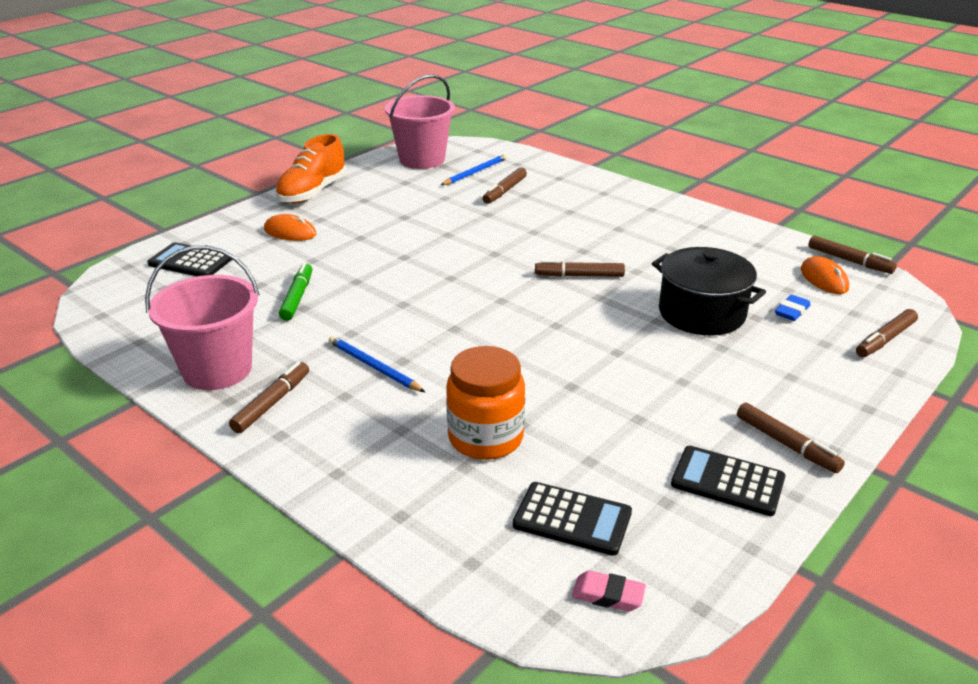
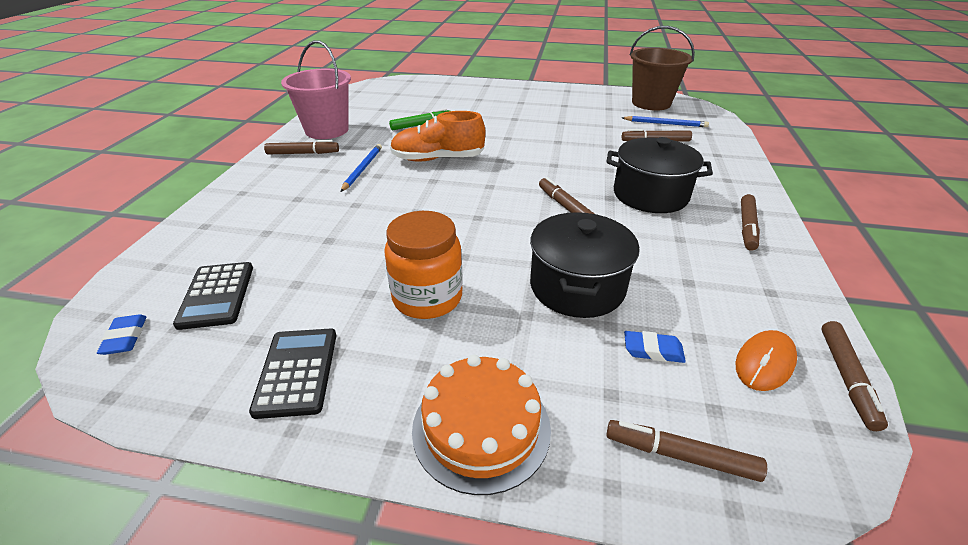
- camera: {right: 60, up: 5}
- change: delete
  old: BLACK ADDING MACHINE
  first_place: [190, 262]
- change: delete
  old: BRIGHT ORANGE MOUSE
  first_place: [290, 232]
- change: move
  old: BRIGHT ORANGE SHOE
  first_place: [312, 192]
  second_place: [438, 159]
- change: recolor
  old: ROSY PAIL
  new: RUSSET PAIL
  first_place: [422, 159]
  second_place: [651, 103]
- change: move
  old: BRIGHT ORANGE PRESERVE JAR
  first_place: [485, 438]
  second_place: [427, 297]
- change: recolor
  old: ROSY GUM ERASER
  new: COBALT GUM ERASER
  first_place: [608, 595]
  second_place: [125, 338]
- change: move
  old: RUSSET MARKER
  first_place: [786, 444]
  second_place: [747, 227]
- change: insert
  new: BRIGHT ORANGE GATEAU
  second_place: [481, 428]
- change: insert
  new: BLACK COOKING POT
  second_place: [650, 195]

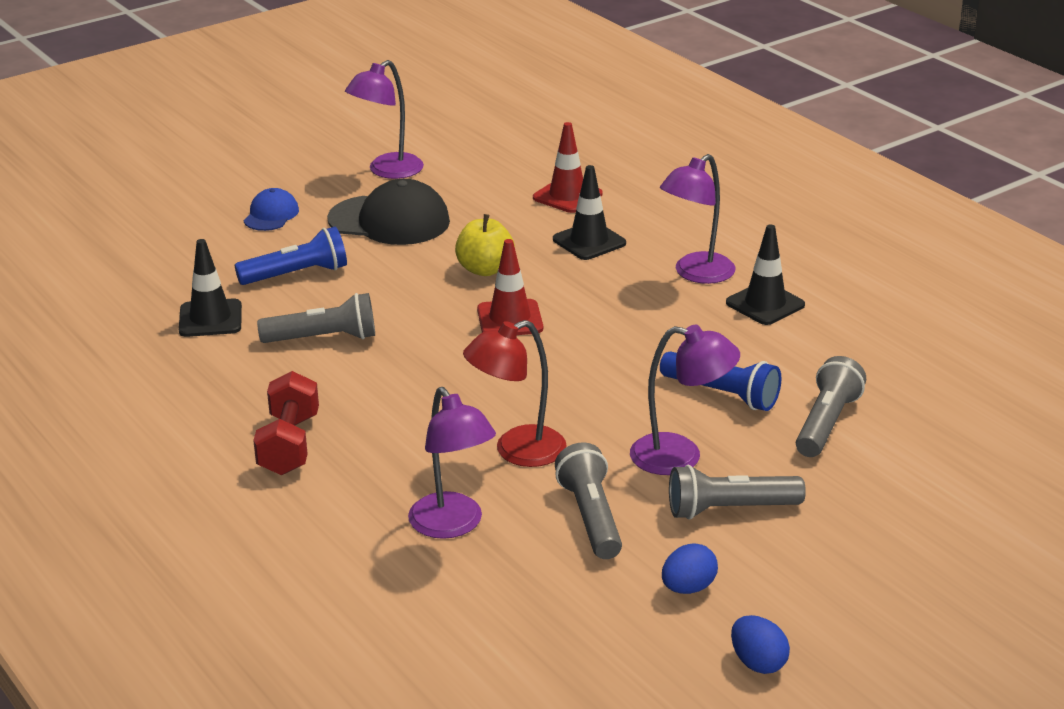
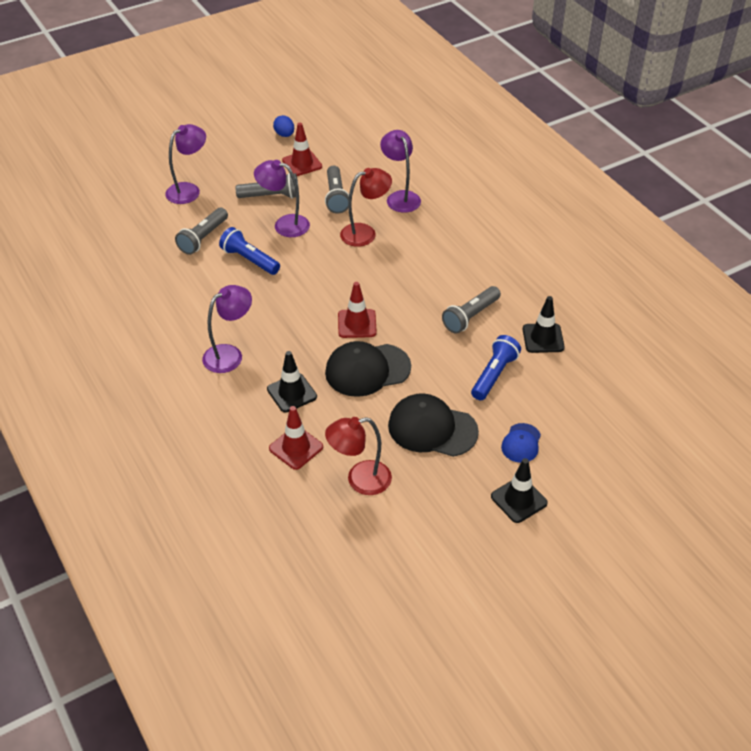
- camera: {right: -175, up: 15}
- change: rotate
  old: COBALT FLASHLIGHT
  first_place: [296, 274]
  second_place: [494, 375]
  degrees: 135
- change: delete
  old: SCARLET DUMBBELL
  first_place: [289, 445]
- change: rotate
  old: GRAY FLASHLIGHT
  first_place: [323, 338]
  second_place: [470, 316]
  degrees: -45
- change: move
  old: VIOLET READING LAMP
  first_place: [387, 171]
  second_place: [189, 190]
- change: replace
  old: YELLOW TOY APPLE
  new: BLACK BASEBALL CAP
  first_place: [485, 269]
  second_place: [367, 370]
- change: replace
  old: COBALT TOY EGG
  new: SCARLET SAFETY CONE
  first_place: [688, 588]
  second_place: [302, 163]
- change: move
  old: BLACK SAFETY CONE
  first_place: [765, 304]
  second_place: [519, 500]
- change: insert
  new: SCARLET READING LAMP
  second_place: [360, 480]

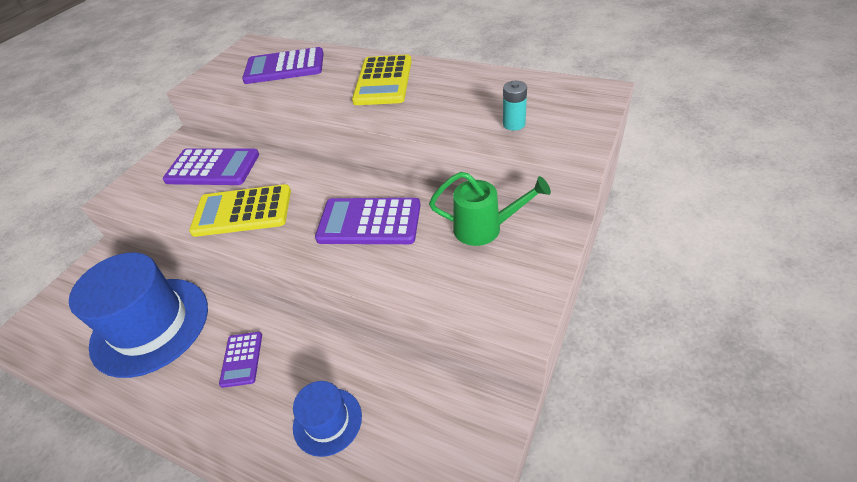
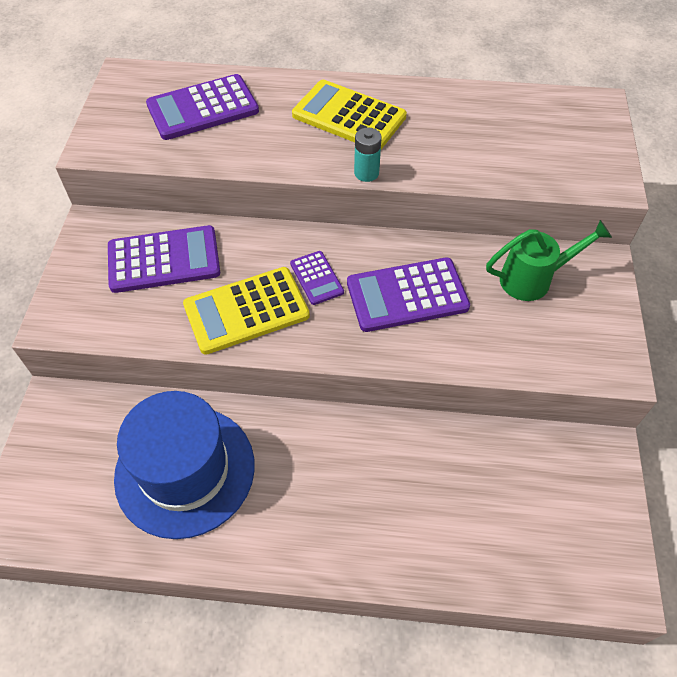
- camera: {right: -25, up: 10}
- change: move
  old: VIOLET ADDING MACHINE
  first_place: [241, 359]
  second_place: [316, 278]
- change: delete
  old: COBALT TOP HAT
  first_place: [327, 421]
- change: rotate
  old: YELLOW ADDING MACHINE
  first_place: [383, 81]
  second_place: [349, 116]
  degrees: 135
- change: move
  old: AQUA AA BATTERY
  first_place: [514, 124]
  second_place: [366, 173]

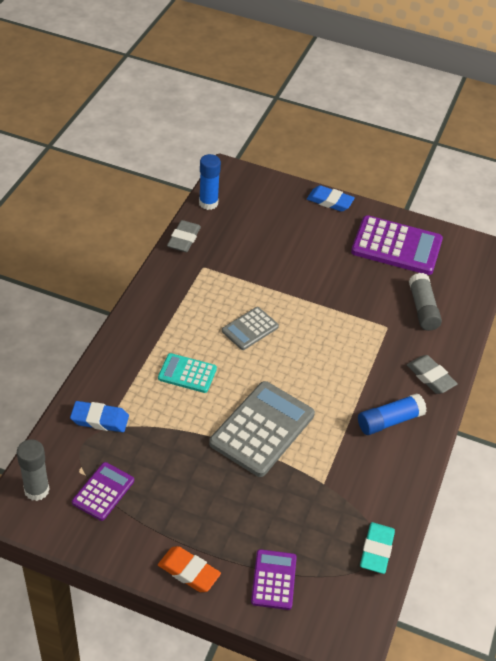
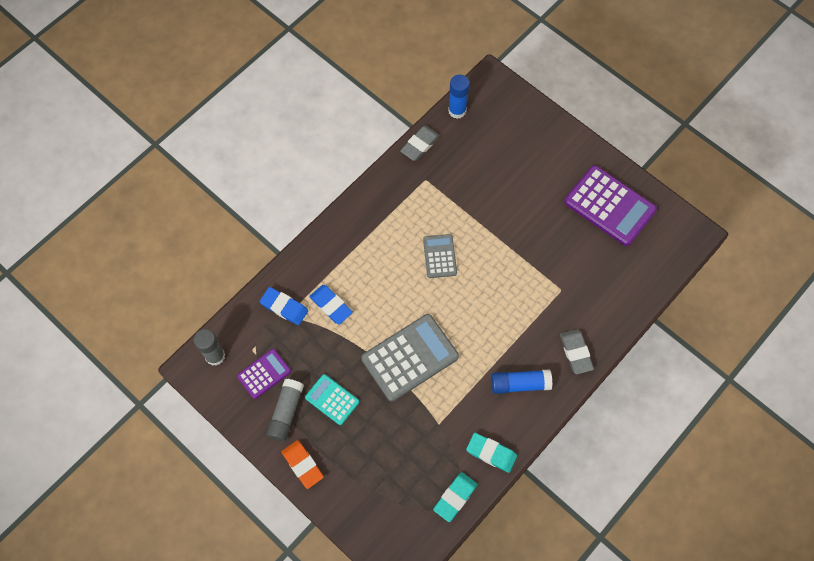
- camera: {right: 25, up: 20}
- change: move
  old: AQUA ADDING MACHINE
  first_place: [187, 373]
  second_place: [332, 399]
- change: rotate
  old: GRAY ADDING MACHINE
  first_place: [250, 329]
  second_place: [439, 256]
  degrees: 105
- change: delete
  old: VIOLET ADDING MACHINE
  first_place: [273, 580]
- change: move
  old: COBALT GUM ERASER
  first_place: [330, 201]
  second_place: [331, 306]
- change: move
  old: GRAY GLUE
  first_place: [423, 309]
  second_place: [286, 413]
- change: insert
  new: AQUA GUM ERASER
  second_place: [491, 453]

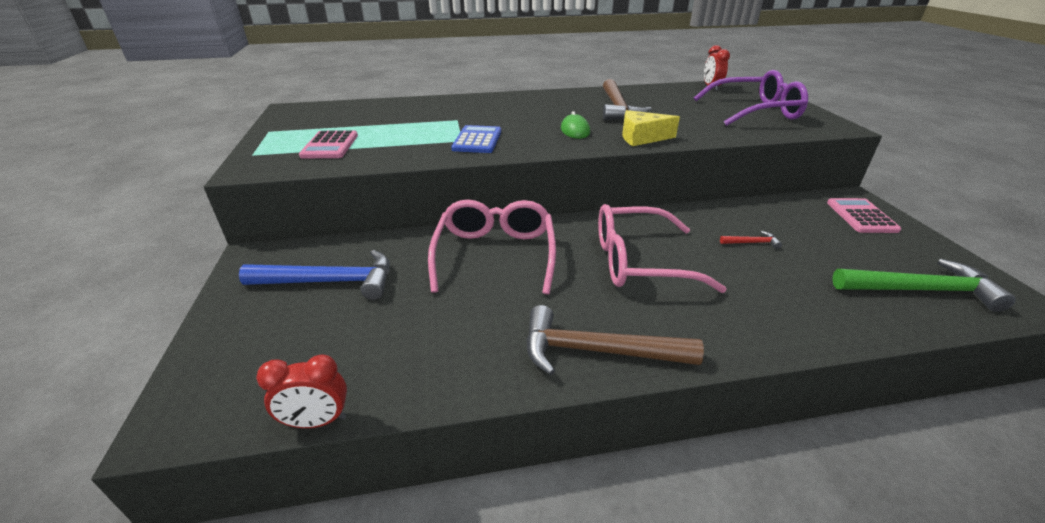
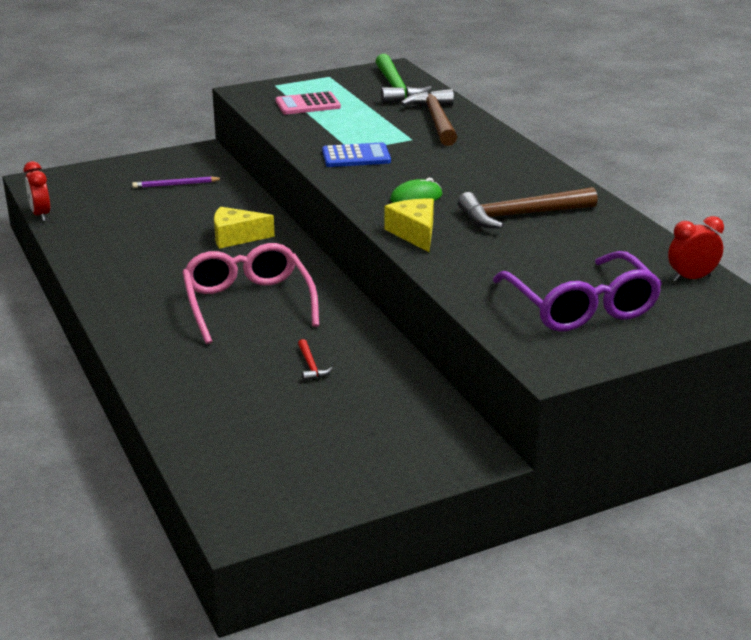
- camera: {right: 75, up: -5}
- change: replace
  old: COBALT HAMMER
  new: VIOLET PENCIL
  first_place: [330, 281]
  second_place: [175, 185]
- change: replace
  old: ROSY SPECTACLES
  new: YELLOW CHEESE
  first_place: [495, 254]
  second_place: [236, 237]
- change: move
  old: RUSSET HAMMER
  first_place: [597, 351]
  second_place: [436, 120]
- change: delete
  old: ROSY ADDING MACHINE
  first_place: [861, 216]
- change: move
  old: LEAF-GREEN HAMMER
  first_place: [920, 290]
  second_place: [396, 88]

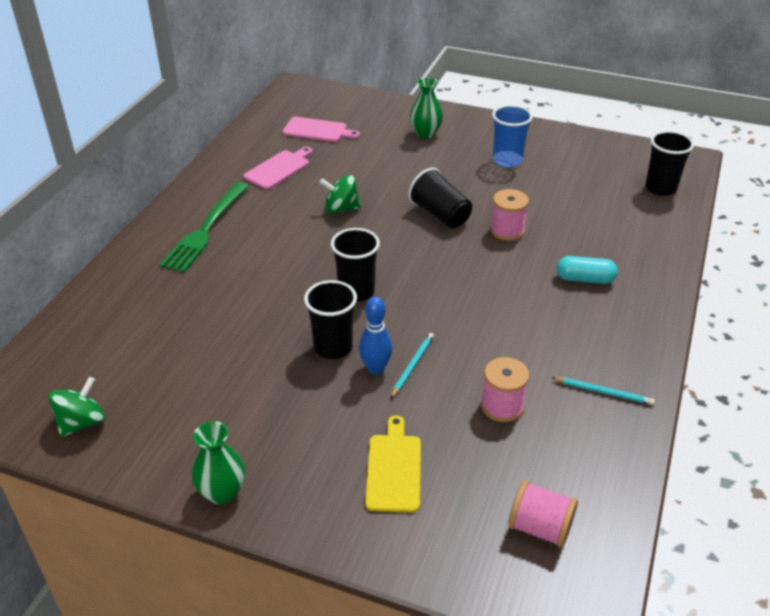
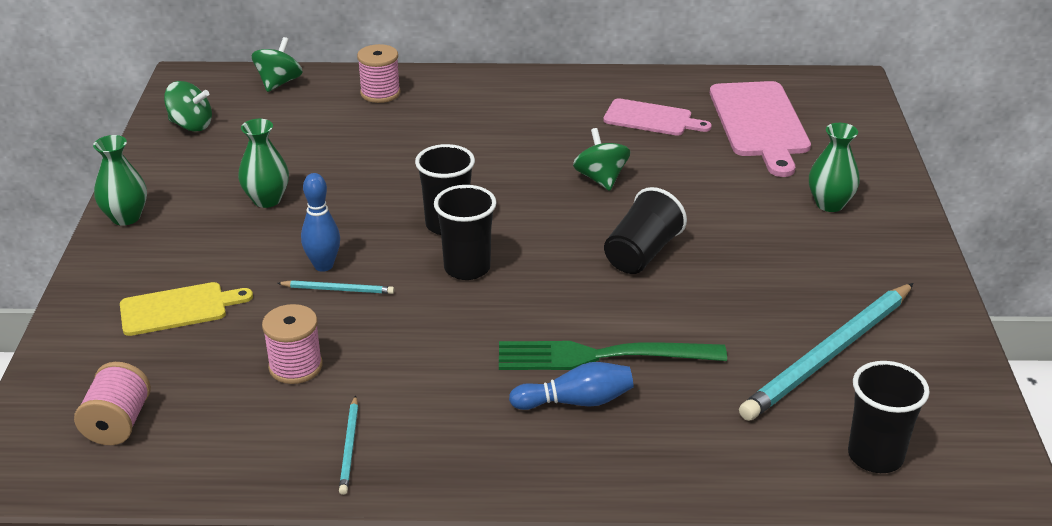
- camera: {right: 70, up: -5}
- change: move
  old: LEAF-GREEN TABLE FORK
  first_place: [206, 230]
  second_place: [600, 356]
- change: resize
  old: ROSY BREAD BOARD
  first_place: [317, 130]
  second_place: [760, 123]
  factor: 1.62
- change: move
  old: BLACK BEAKER
  first_place: [333, 347]
  second_place: [467, 268]
- change: move
  old: ROSY BOBBIN
  first_place: [507, 230]
  second_place: [380, 93]
- change: delete
  old: COBALT BEAKER
  first_place: [507, 160]
- change: replace
  old: AQUA CAPSULE
  new: COBALT TENPIN
  first_place: [585, 279]
  second_place: [576, 401]
- change: insert
  new: LEAF-GREEN TALL VASE
  second_place: [267, 200]
- change: insert
  new: LEAF-GREEN SPINNING TOP
  second_place: [279, 83]
- change: insert
  new: AQUA PENCIL
  second_place: [828, 355]

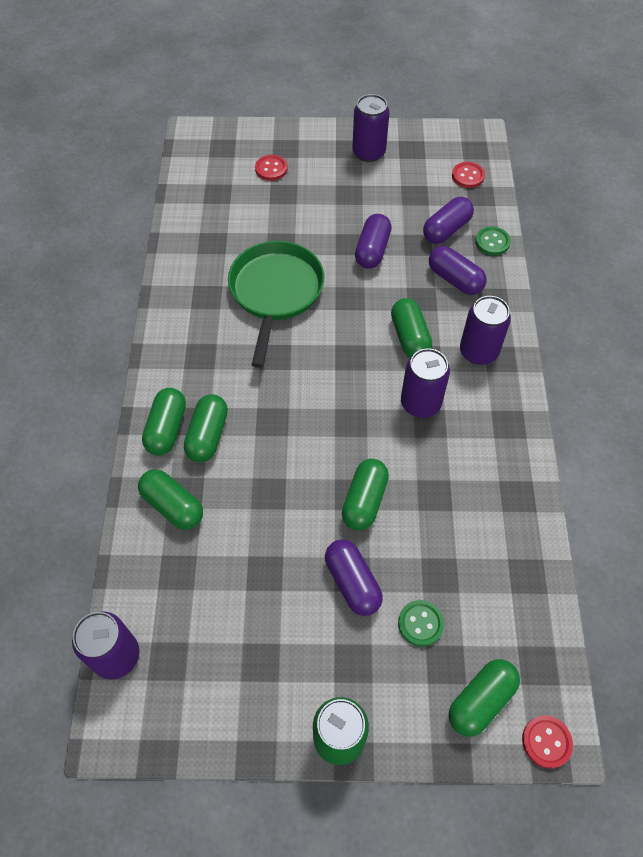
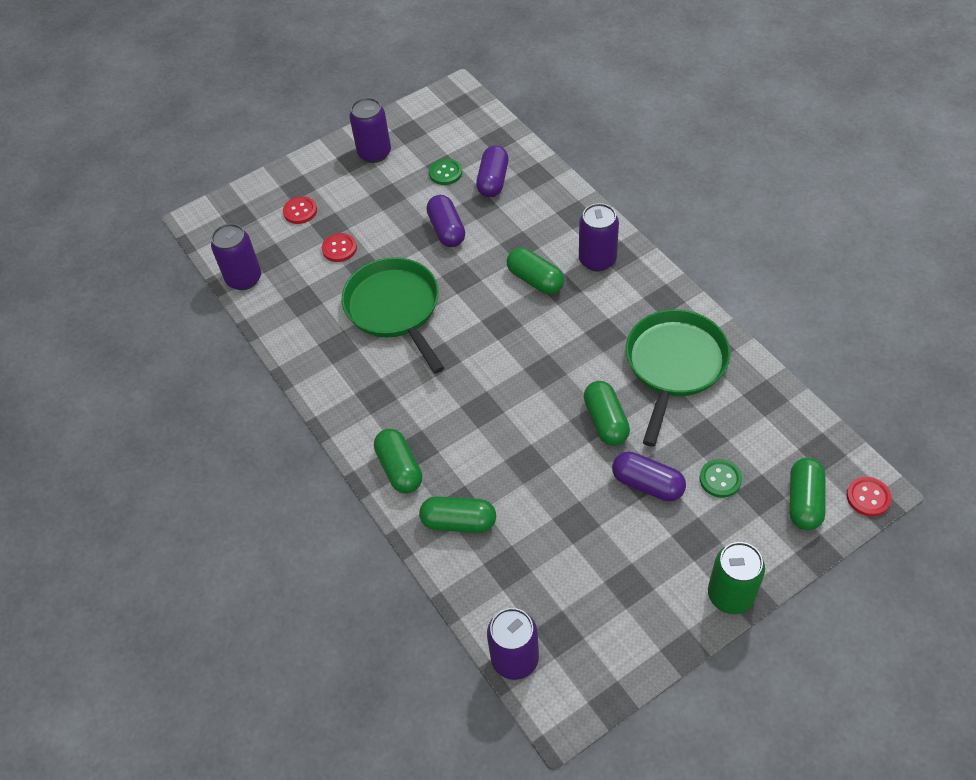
- camera: {right: -30, up: -5}
- change: delete
  old: LEAF-GREEN CAPSULE
  first_place: [207, 435]
- change: move
  old: VIOLET CAN
  first_place: [420, 403]
  second_place: [244, 279]
- change: delete
  old: VIOLET CAPSULE
  first_place: [455, 279]
- change: move
  old: SCARLET SEWING BUTTON
  first_place: [468, 176]
  second_place: [339, 248]
- change: move
  old: LEAF-GREEN SEWING BUTTON
  first_place: [492, 242]
  second_place: [445, 173]
- change: insert
  new: LEAF-GREEN PAN
  second_place: [674, 365]

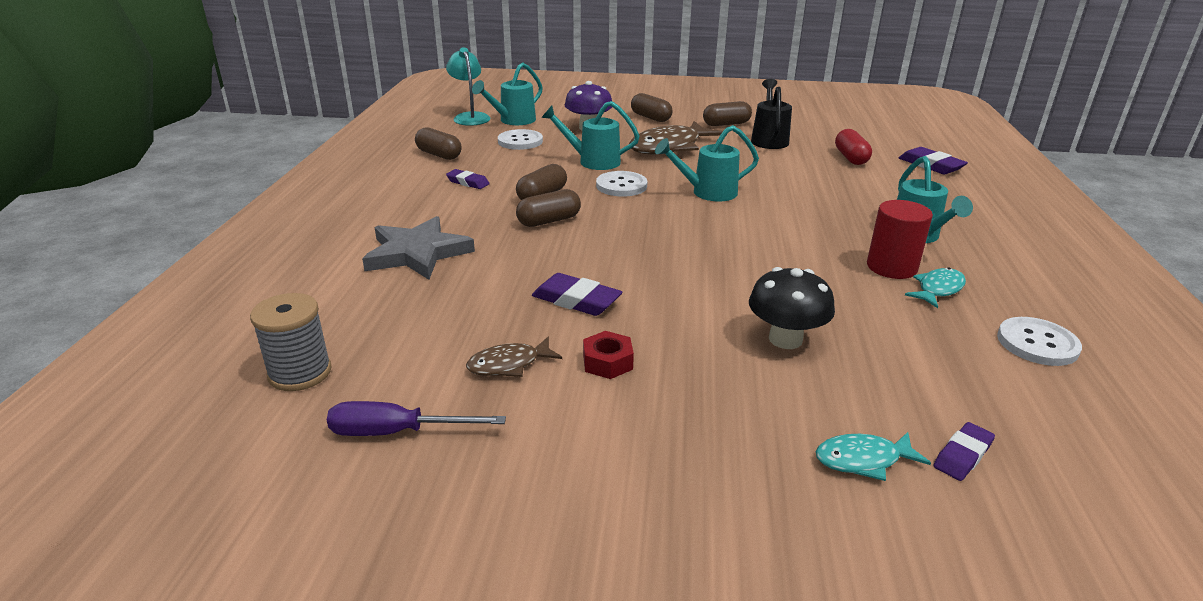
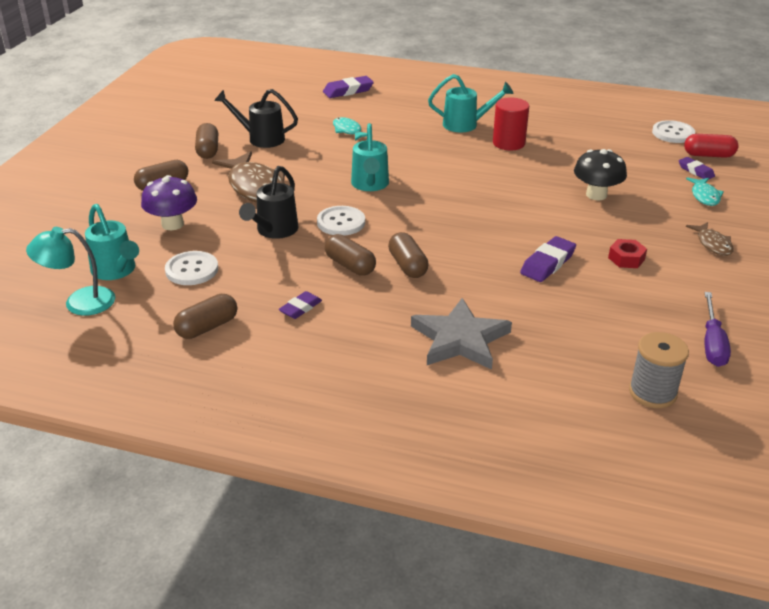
- camera: {right: -80, up: 5}
- change: move
  old: RUSSET TOY FISH
  first_place: [509, 364]
  second_place: [712, 244]
- change: recolor
  old: AQUA WATERING CAN
  new: BLACK WATERING CAN
  first_place: [593, 161]
  second_place: [274, 231]
- change: move
  old: SCARLET CAPSULE
  first_place: [851, 158]
  second_place: [708, 155]
- change: move
  old: AQUA TOY FISH
  first_place: [938, 289]
  second_place: [348, 131]
- change: move
  old: SNOW-WHITE SEWING BUTTON
  first_place: [1037, 343]
  second_place: [673, 133]

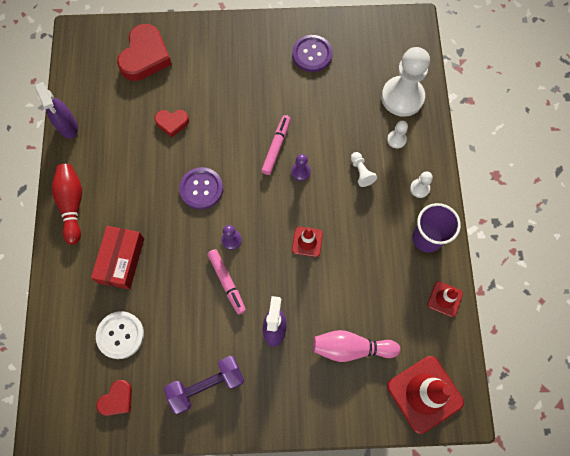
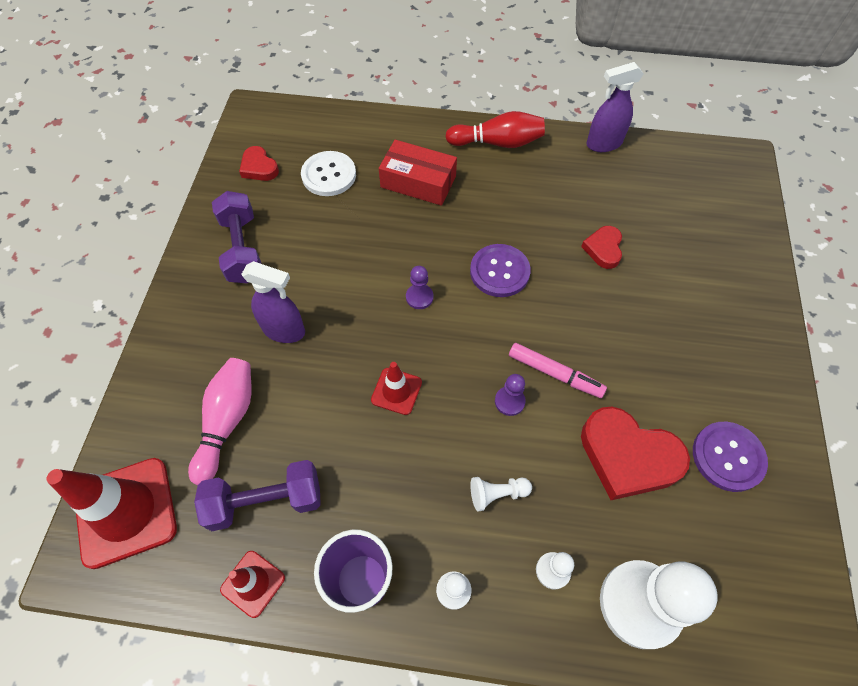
- camera: {right: 100, up: -10}
- change: move
  old: SCARLET LOVE HEART
  first_place: [145, 56]
  second_place: [628, 456]
- change: delete
  old: ROSY MARKER
  first_place: [227, 282]
- change: insert
  new: VIOLET DUMBBELL
  second_place: [265, 501]

